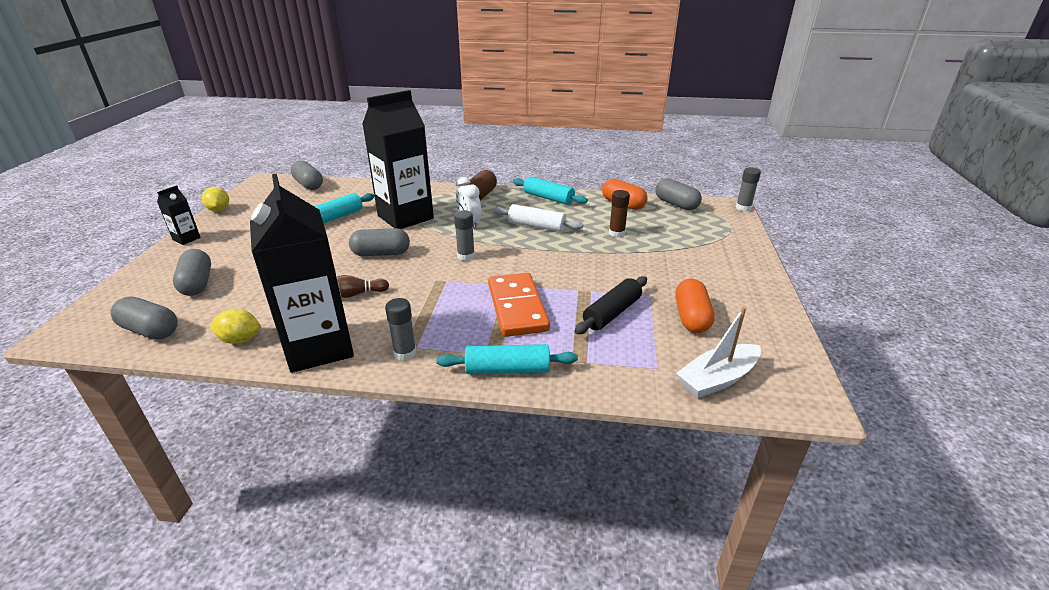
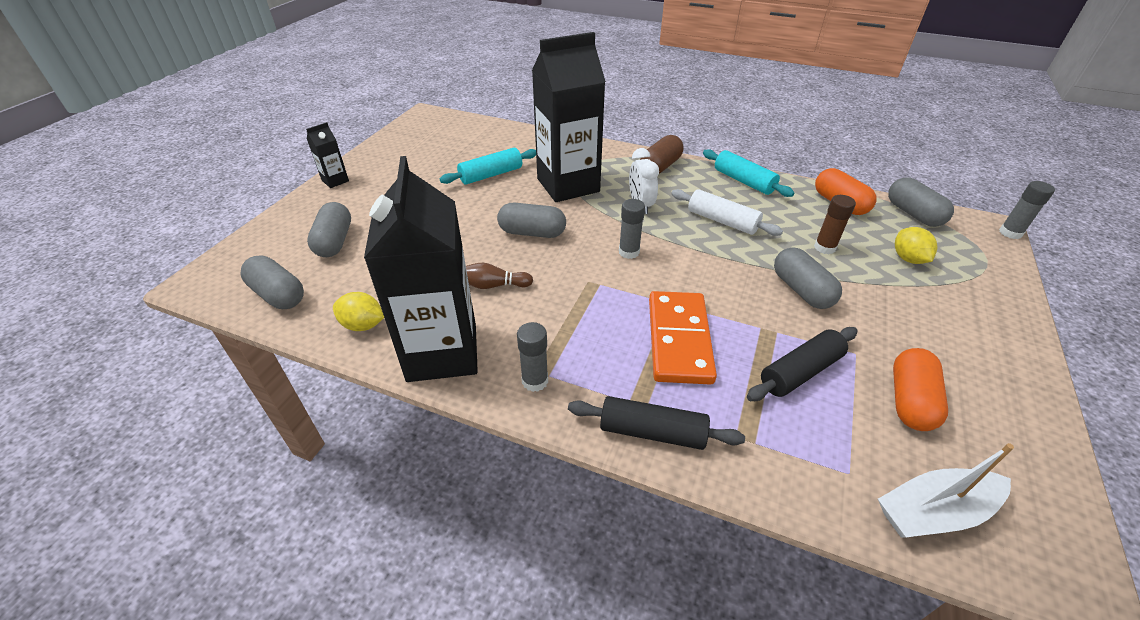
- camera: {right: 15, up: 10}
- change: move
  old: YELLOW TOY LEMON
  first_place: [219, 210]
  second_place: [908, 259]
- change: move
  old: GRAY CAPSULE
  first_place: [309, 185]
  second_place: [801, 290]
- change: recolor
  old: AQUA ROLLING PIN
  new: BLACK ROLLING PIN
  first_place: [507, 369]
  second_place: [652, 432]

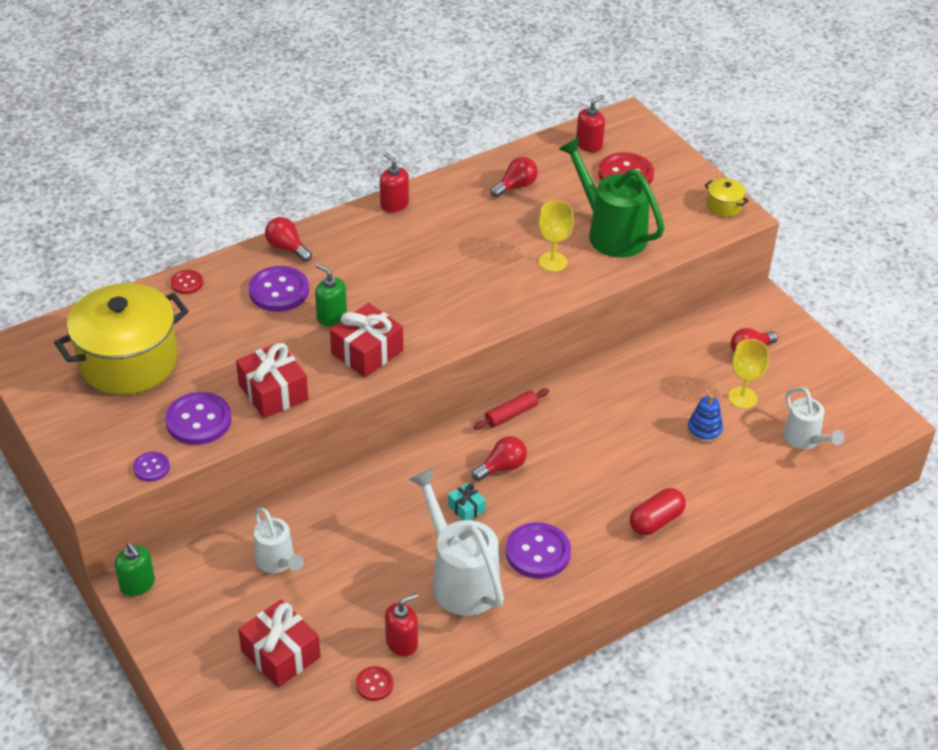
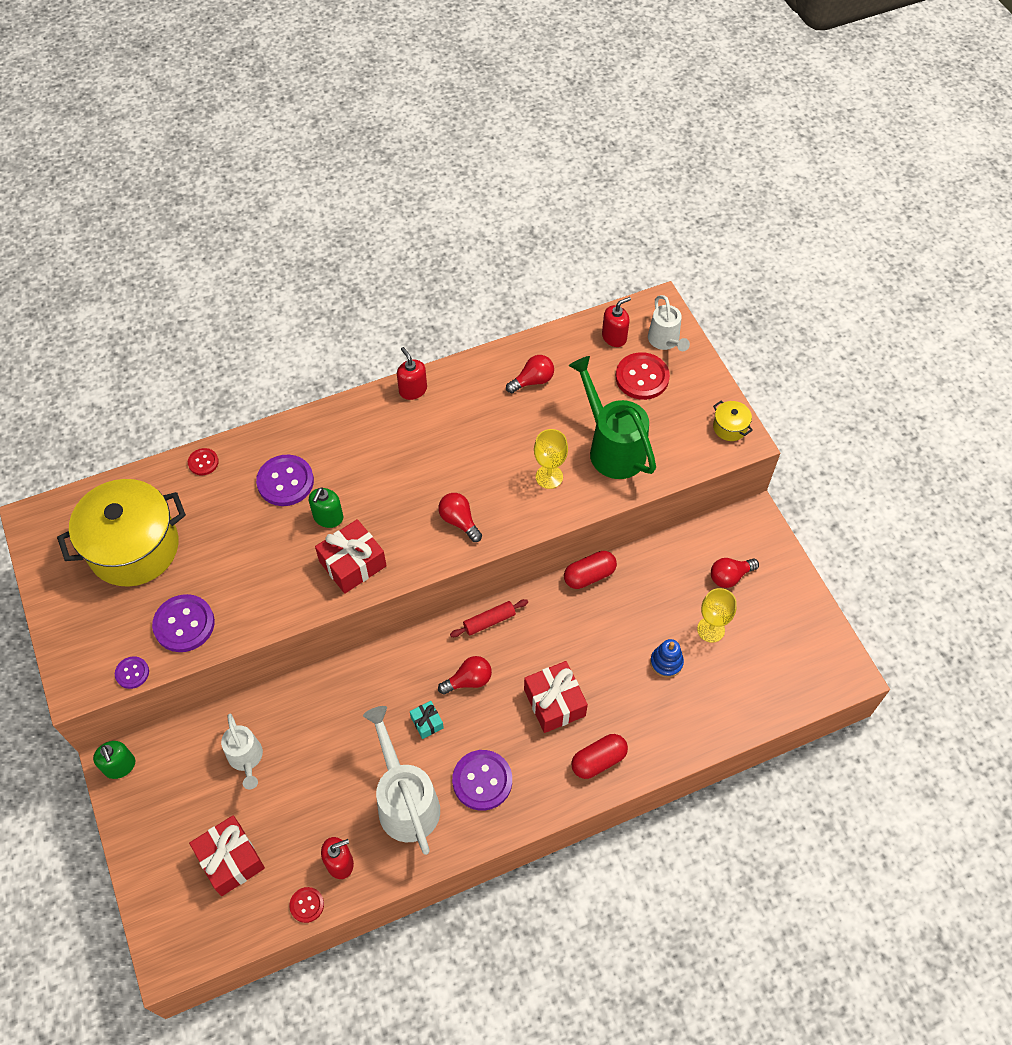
- camera: {right: 10, up: 15}
- change: move
  old: SCARLET PRESENT
  first_place: [273, 392]
  second_place: [554, 702]
- change: move
  old: SCARLET BULB
  first_place: [287, 248]
  second_place: [459, 521]
- change: rotate
  old: LEAF-GREEN PUMP BOTTLE
  first_place: [331, 316]
  second_place: [328, 517]
  degrees: -120
- change: move
  old: SNOW-WHITE WATERING CAN
  first_place: [805, 440]
  second_place: [665, 341]
- change: insert
  new: SCARLET CAPSULE
  second_place: [589, 575]

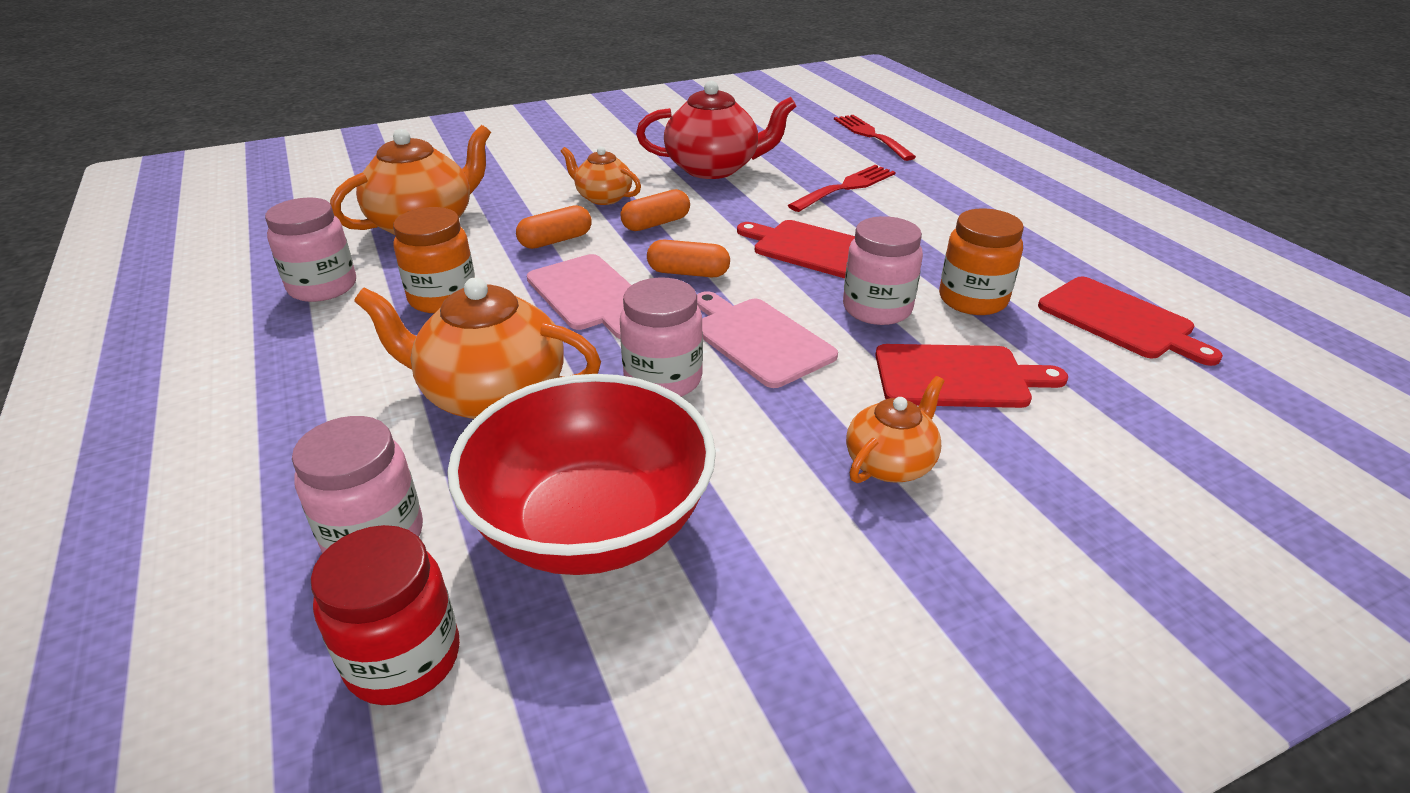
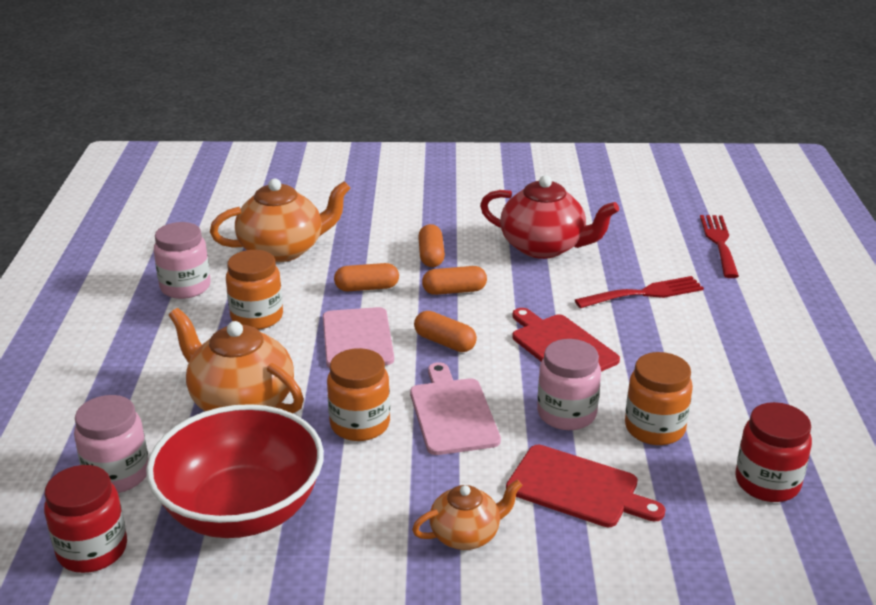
- camera: {right: 25, up: -5}
- change: replace
  old: BRIGHT ORANGE TEA POT
  new: BRIGHT ORANGE CAPSULE
  first_place: [603, 197]
  second_place: [431, 256]
- change: recolor
  old: ROSY PRESERVE JAR
  new: BRIGHT ORANGE PRESERVE JAR
  first_place: [663, 379]
  second_place: [360, 424]
- change: replace
  old: SCARLET BREAD BOARD
  new: SCARLET PRESERVE JAR
  first_place: [1120, 320]
  second_place: [767, 483]

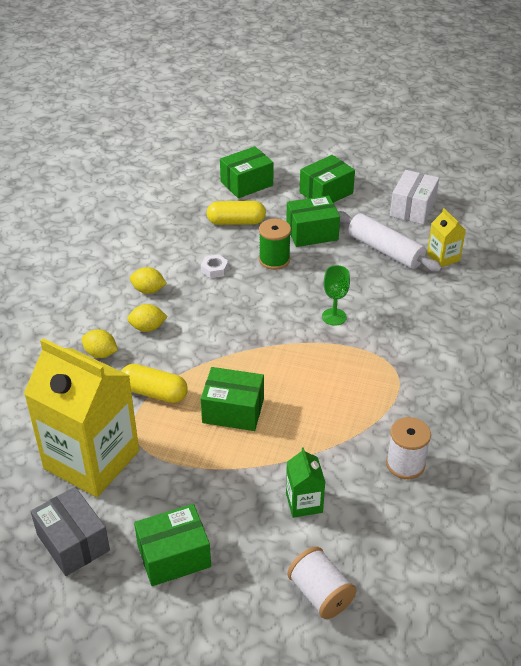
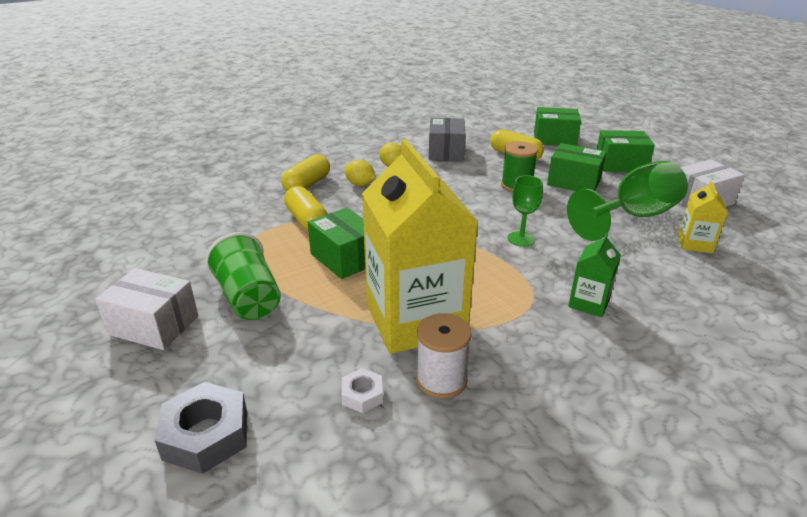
- camera: {right: 40, up: -10}
- change: move
  old: YELLOW MILK CARTON
  first_place: [91, 460]
  second_place: [415, 320]
- change: move
  old: GRAY BOX
  first_place: [73, 542]
  second_place: [446, 152]
- change: replace
  old: YELLOW TOY LEMON
  new: YELLOW CAPSULE
  first_place: [101, 354]
  second_place: [307, 185]
- change: recolor
  old: LEAF-GREEN BOX
  new: SNOW-WHITE BOX
  first_place: [174, 556]
  second_place: [154, 325]
- change: move
  old: SNOW-WHITE HEX NUT
  first_place: [214, 269]
  second_place: [362, 395]
- change: move
  old: LEAF-GREEN MILK CARTON
  first_place: [304, 502]
  second_place: [589, 303]
- change: replace
  old: SNOW-WHITE BOBBIN
  new: GRAY HEX NUT
  first_place: [320, 594]
  second_place: [206, 435]
- change: replace
  old: SNOW-WHITE ROLLING PIN
  new: LEAF-GREEN GOBLET
  first_place: [385, 250]
  second_place: [633, 217]
- change: insert
  new: LEAF-GREEN BEAKER
  second_place: [248, 298]

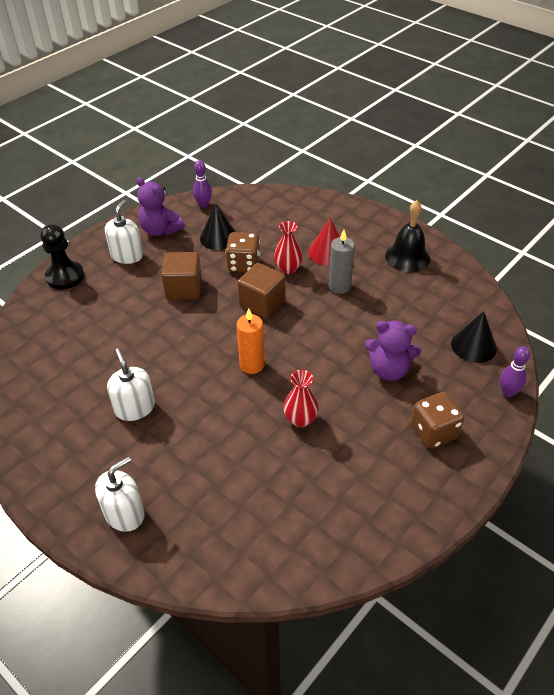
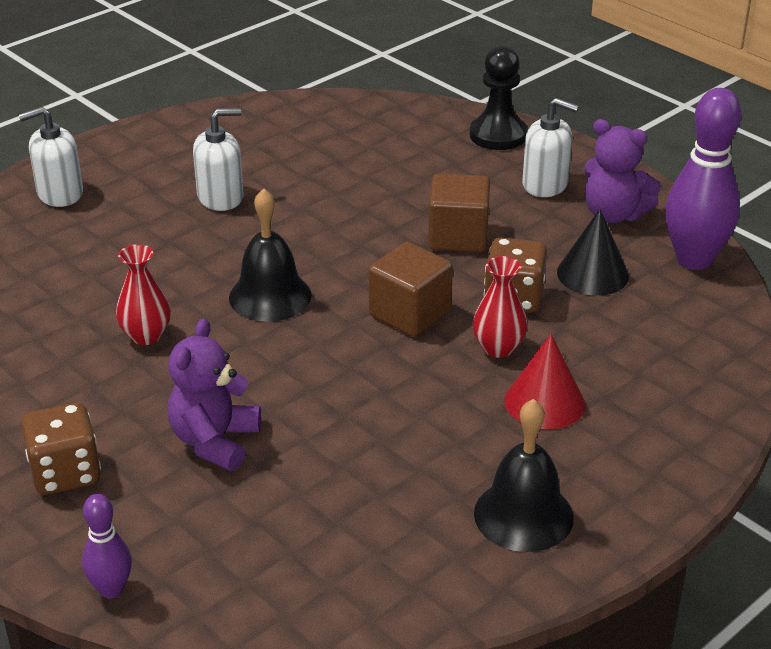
- camera: {right: 95, up: -10}
- change: rotate
  old: SNOW-WHITE PUMP BOTTLE
  first_place: [124, 513]
  second_place: [60, 193]
  degrees: 105
- change: rotate
  old: VIOLET STUFFED BEAR
  first_place: [160, 230]
  second_place: [613, 214]
  degrees: -105
- change: resize
  old: VIOLET TENPIN
  first_place: [203, 204]
  second_place: [694, 259]
  factor: 1.96
- change: replace
  old: BRIGHT ORANGE WAX CANDLE
  new: BLACK SCHOOL BELL
  first_place: [252, 365]
  second_place: [270, 296]
- change: delete
  old: GRAY WAX CANDLE
  first_place: [339, 286]
- change: delete
  old: BLACK SOLID CONE
  first_place: [473, 346]

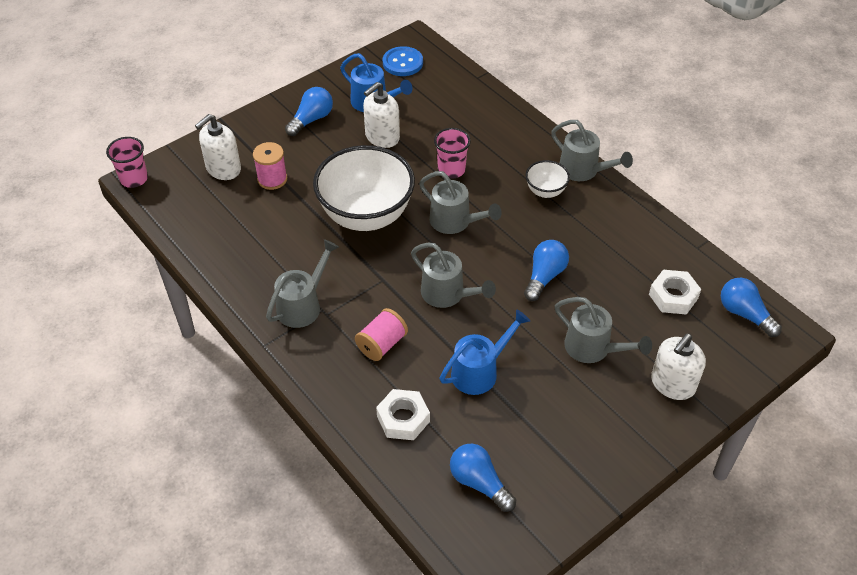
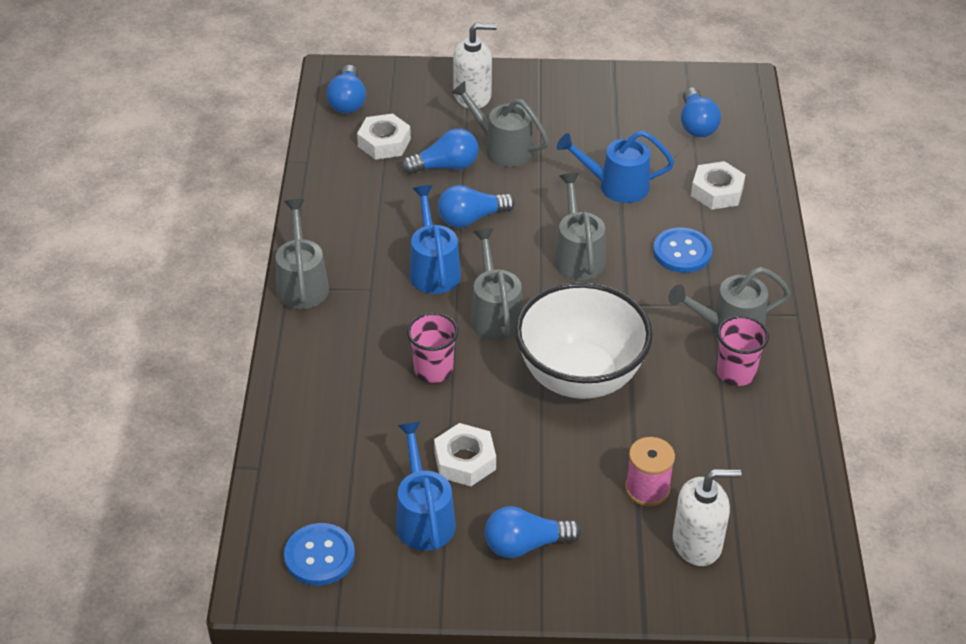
- camera: {right: -140, up: -5}
- change: move
  old: ROSY BEAKER
  first_place: [134, 179]
  second_place: [735, 373]
- change: replace
  old: ROSY BOBBIN
  new: COBALT SEWING BUTTON
  first_place: [382, 344]
  second_place: [682, 252]
- change: replace
  old: SNOW-WHITE PUMP BOTTLE
  new: SNOW-WHITE HEX NUT
  first_place: [382, 137]
  second_place: [465, 460]
- change: delete
  old: SNOW-WHITE SERVING BOWL
  first_place: [545, 191]
- change: rotate
  old: GRAY WATERING CAN
  first_place: [593, 349]
  second_place: [502, 148]
  degrees: -45
- change: insert
  new: COBALT BULB
  second_place: [445, 166]
- change: insert
  new: COBALT WATERING CAN
  second_place: [433, 268]

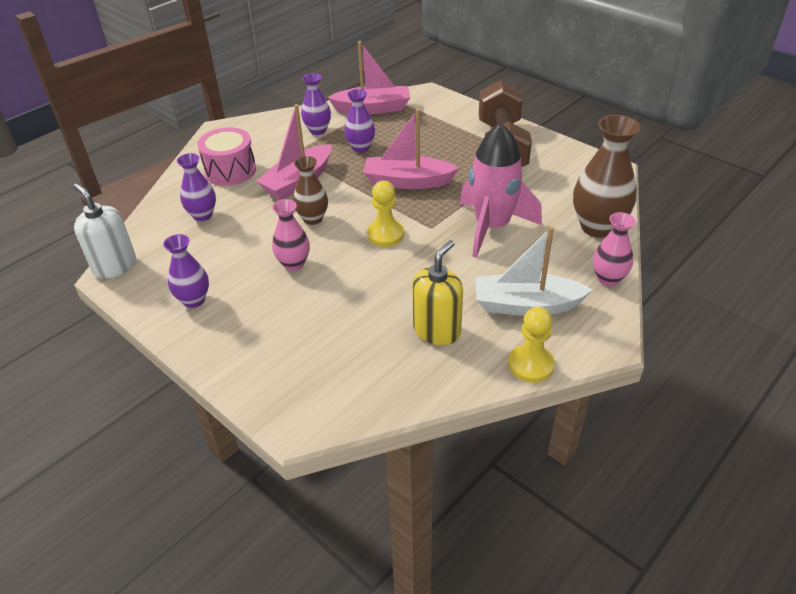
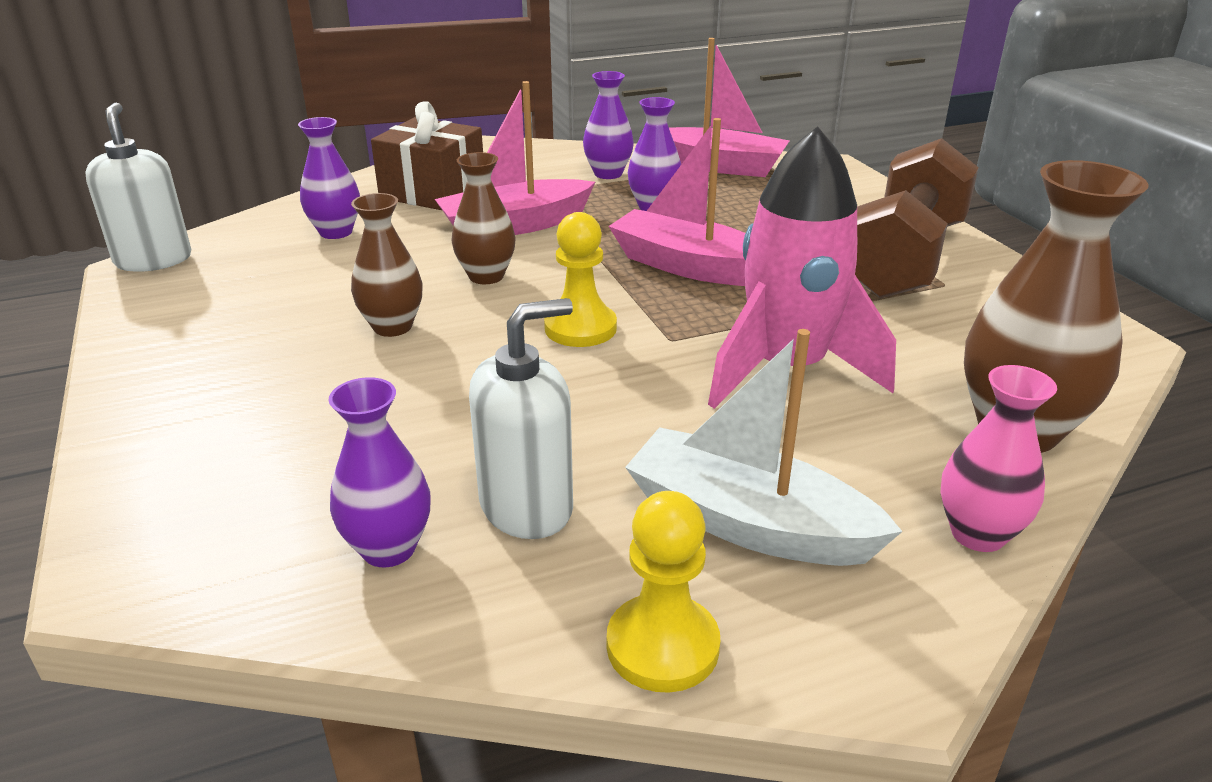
- camera: {right: 25, up: -10}
- change: move
  old: VIOLET TALL VASE
  first_place: [194, 300]
  second_place: [388, 548]
- change: replace
  old: ROSY SNARE DRUM
  new: RUSSET PRESENT
  first_place: [230, 171]
  second_place: [433, 191]
- change: recolor
  old: ROSY TALL VASE
  new: RUSSET TALL VASE
  first_place: [294, 264]
  second_place: [392, 327]
- change: recolor
  old: YELLOW PUMP BOTTLE
  new: SNOW-WHITE PUMP BOTTLE
  first_place: [437, 330]
  second_place: [527, 507]

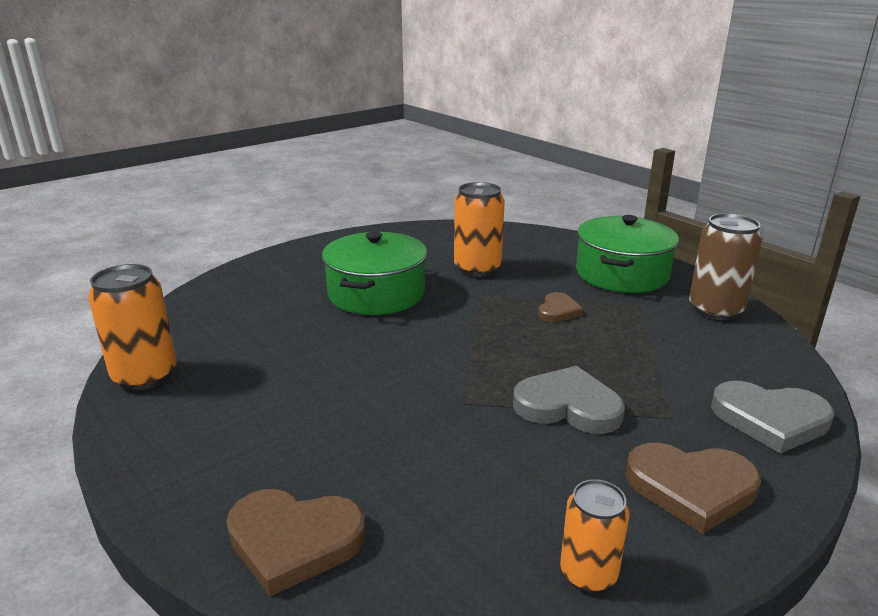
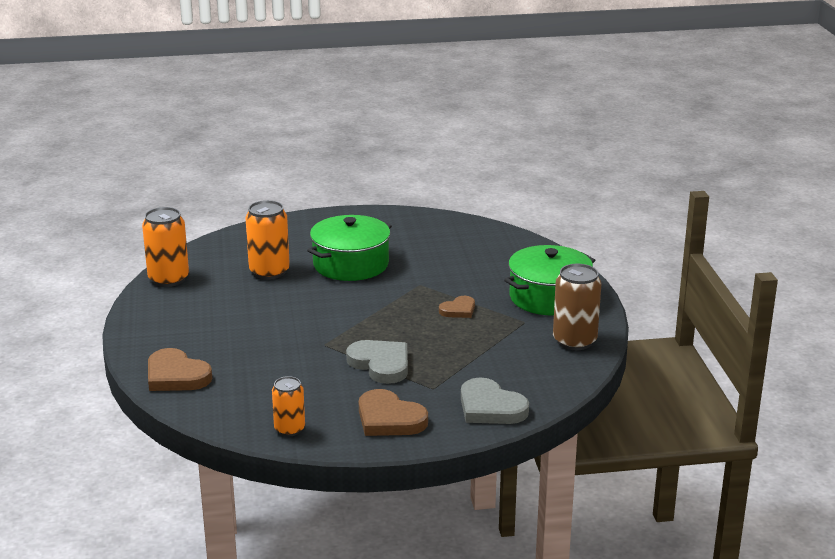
- camera: {right: 30, up: 0}
- change: move
  old: BRIGHT ORANGE CAN
  first_place: [477, 268]
  second_place: [269, 272]

